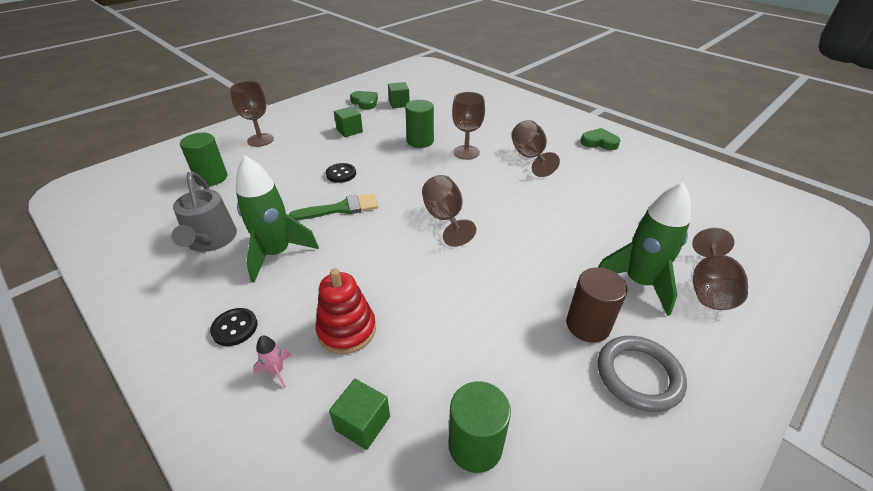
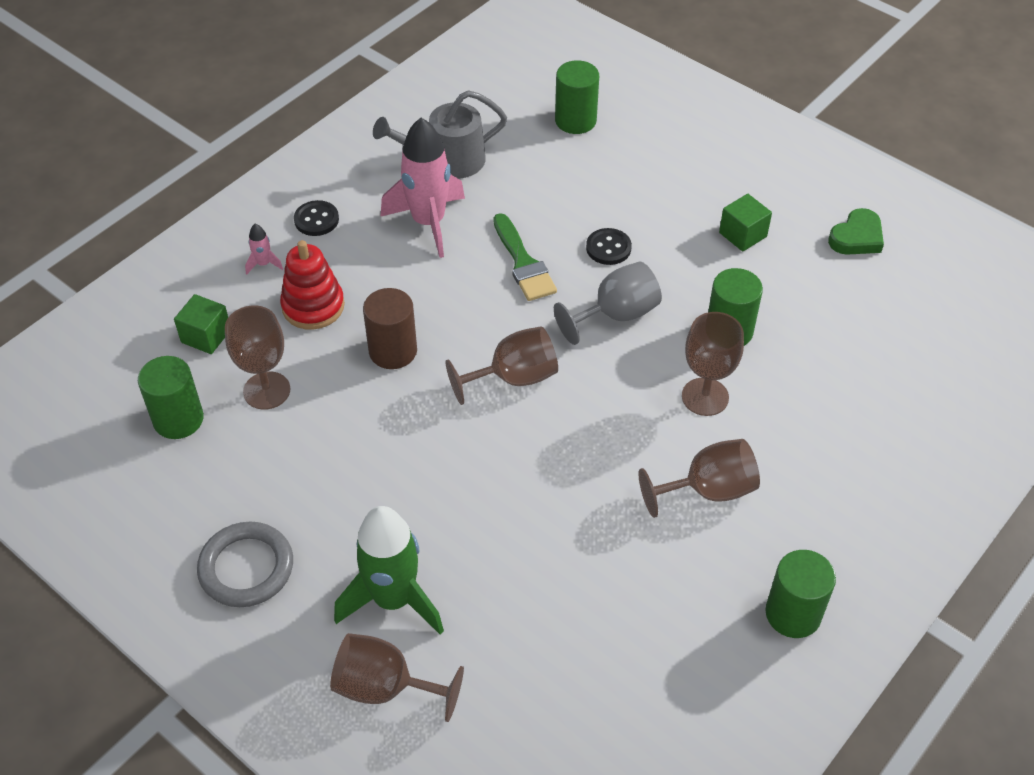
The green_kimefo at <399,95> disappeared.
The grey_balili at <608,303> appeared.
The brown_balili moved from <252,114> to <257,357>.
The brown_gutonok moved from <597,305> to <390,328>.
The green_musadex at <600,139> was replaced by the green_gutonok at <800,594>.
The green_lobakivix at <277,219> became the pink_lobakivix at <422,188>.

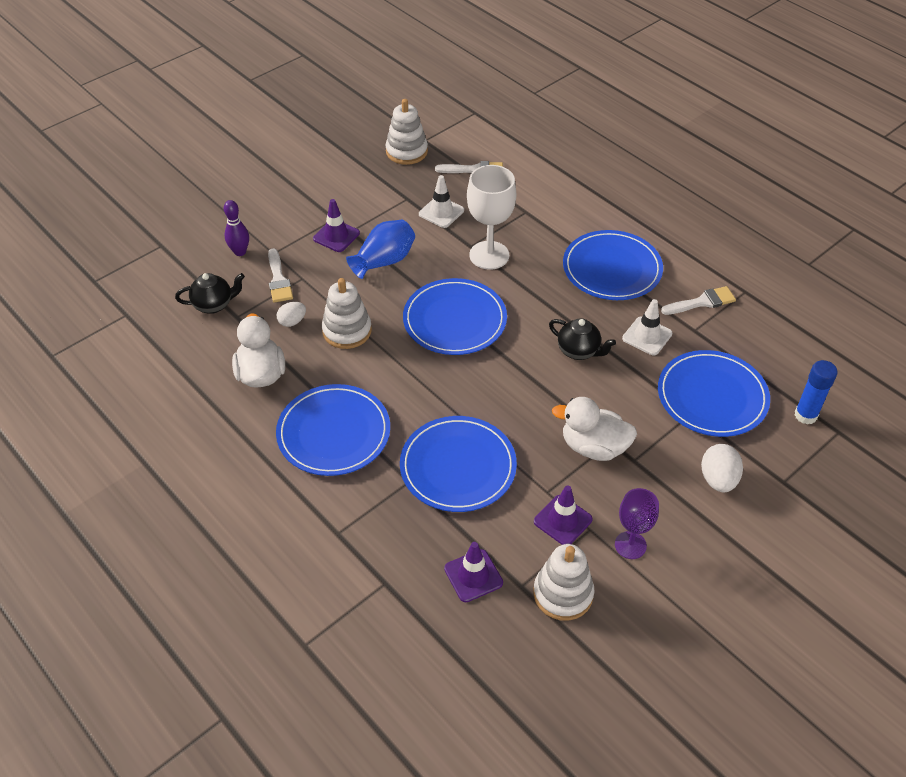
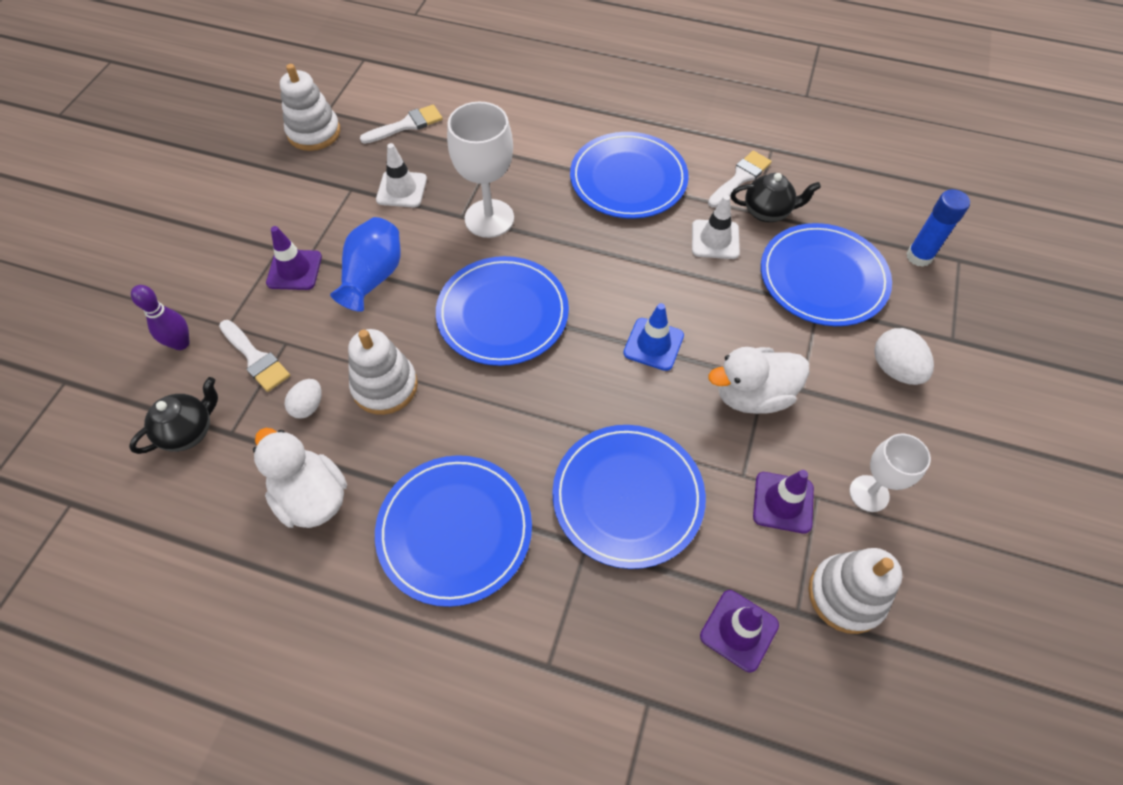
The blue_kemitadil at <653,337> appeared.
The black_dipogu moved from <582,339> to <776,197>.
The purple_balili at <637,523> became the white_balili at <890,473>.

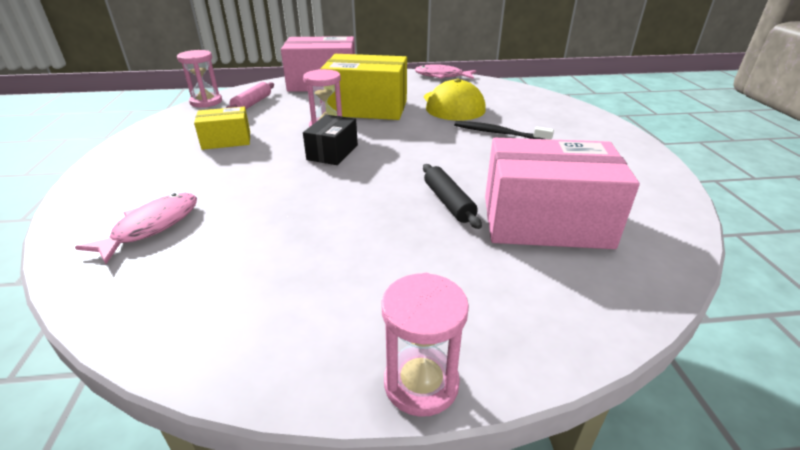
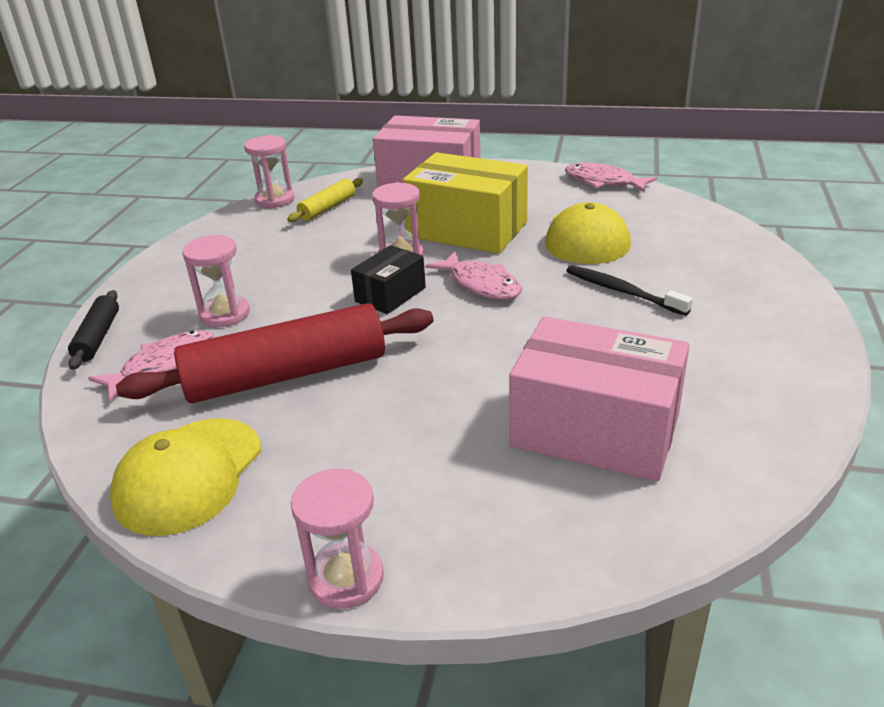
The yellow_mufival at <222,128> disappeared.
The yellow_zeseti at <185,477> appeared.
The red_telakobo at <274,353> appeared.
The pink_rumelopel at <216,281> appeared.
The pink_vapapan at <473,275> appeared.
The black_telakobo moved from <452,196> to <93,330>.
The pink_telakobo at <250,95> became the yellow_telakobo at <325,200>.

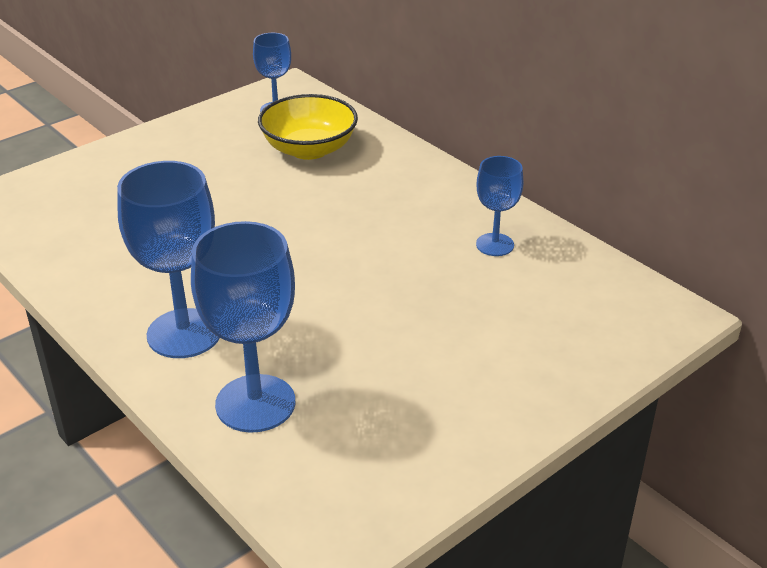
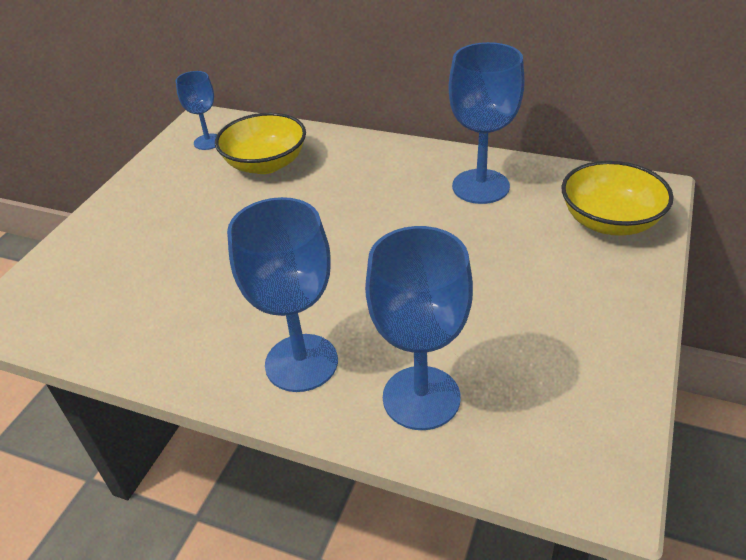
The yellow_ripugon at <618,198> appeared.
The blue_balili at <500,206> changed to 1.75 times the size.

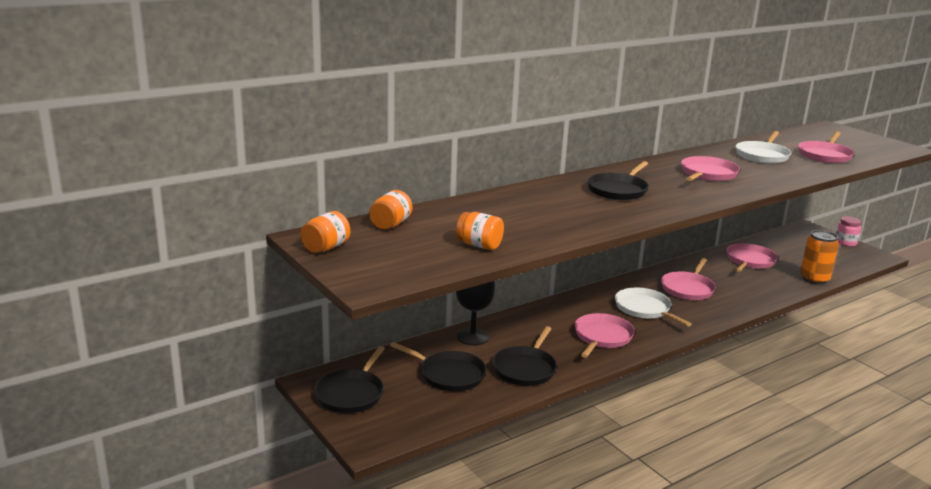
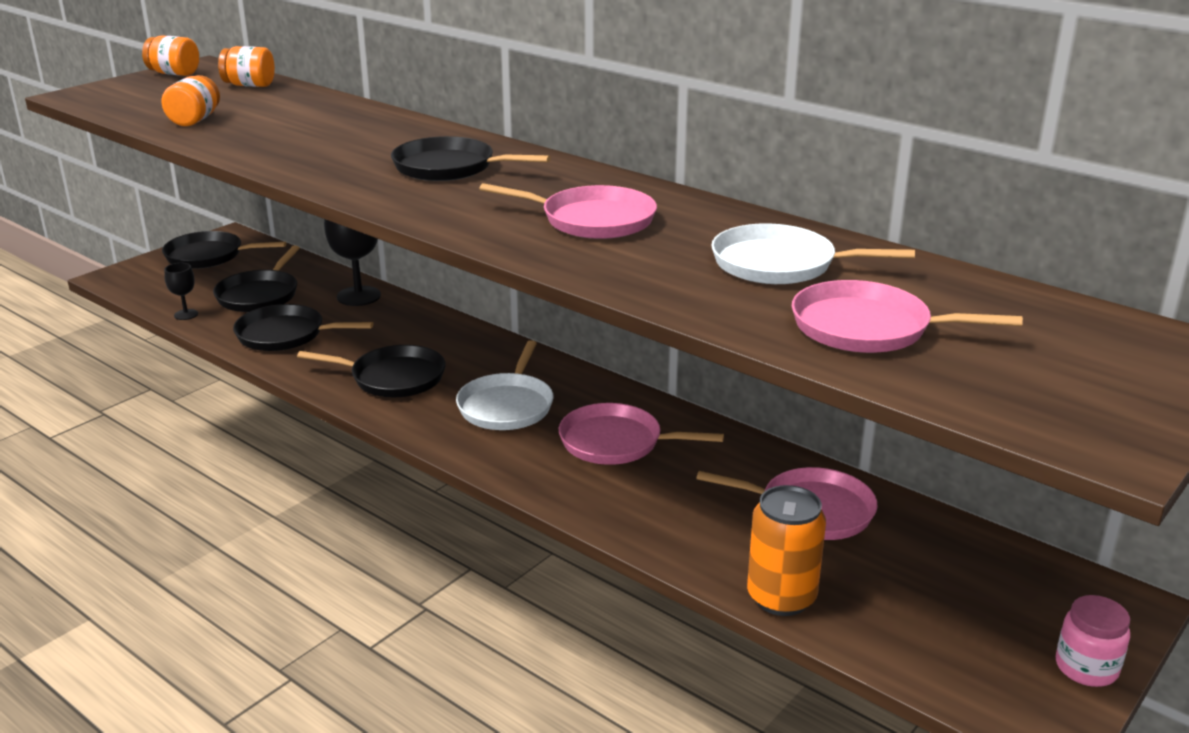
The black_balili at <181,291> appeared.
The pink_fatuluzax at <605,335> became the black_fatuluzax at <371,371>.
The white_fatuluzax at <653,307> turned 150 degrees clockwise.

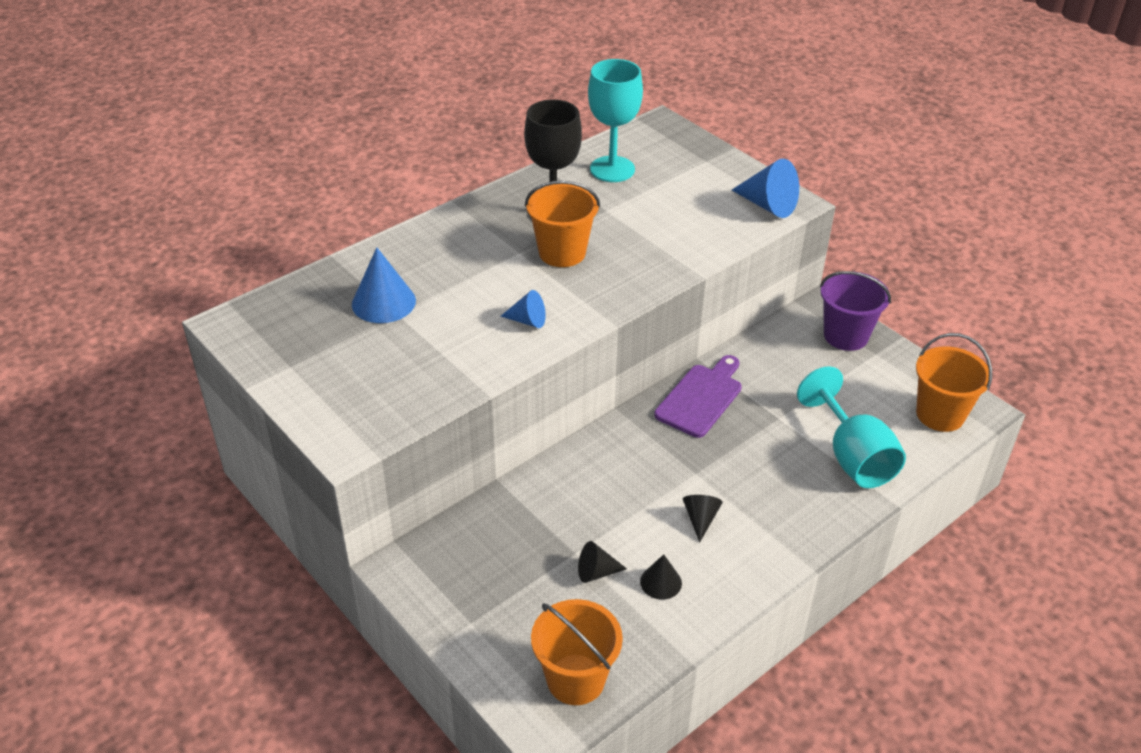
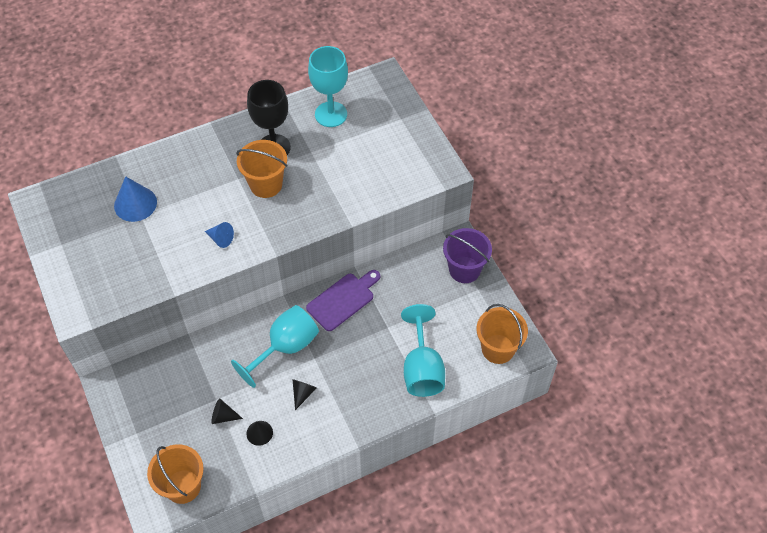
The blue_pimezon at <765,188> disappeared.
The turquoise_balili at <275,346> appeared.

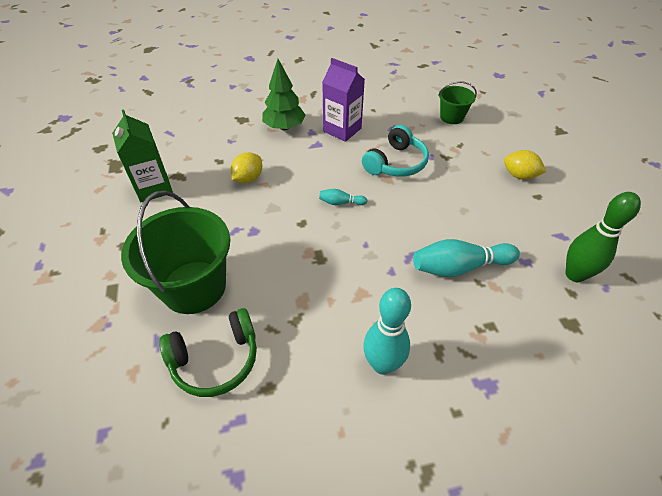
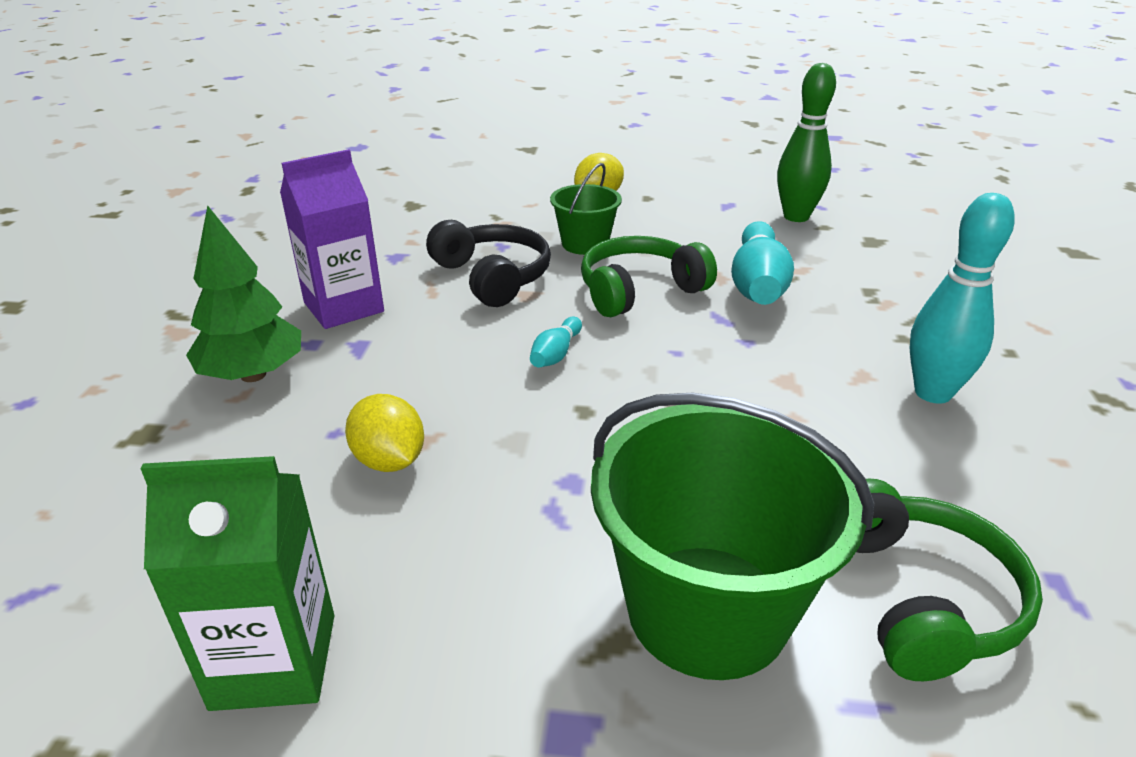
The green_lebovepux at <649,276> appeared.
The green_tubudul moved from <457,102> to <586,209>.
The turquoise_lebovepux at <395,151> became the black_lebovepux at <488,263>.

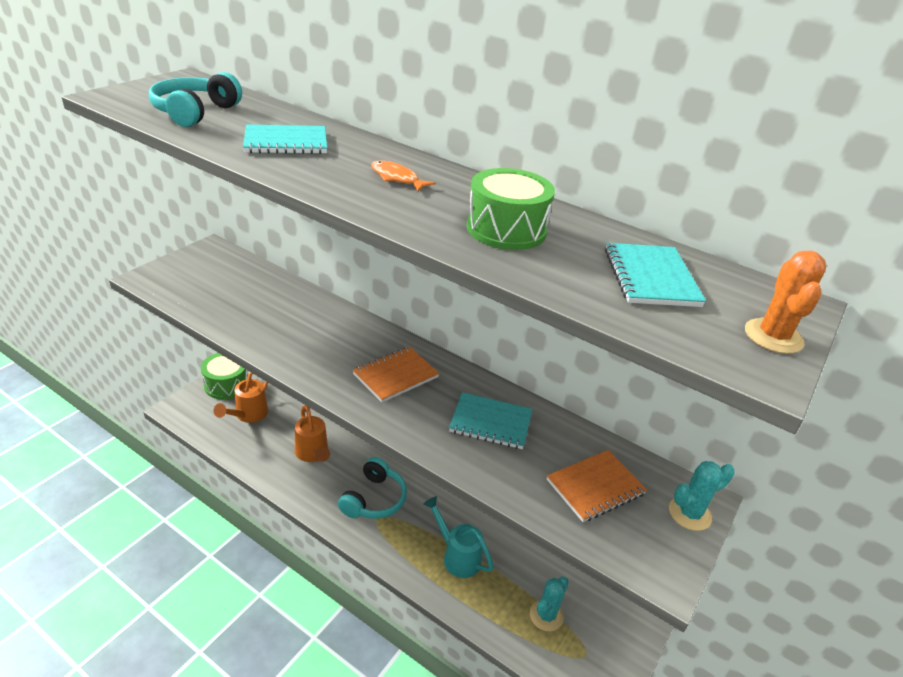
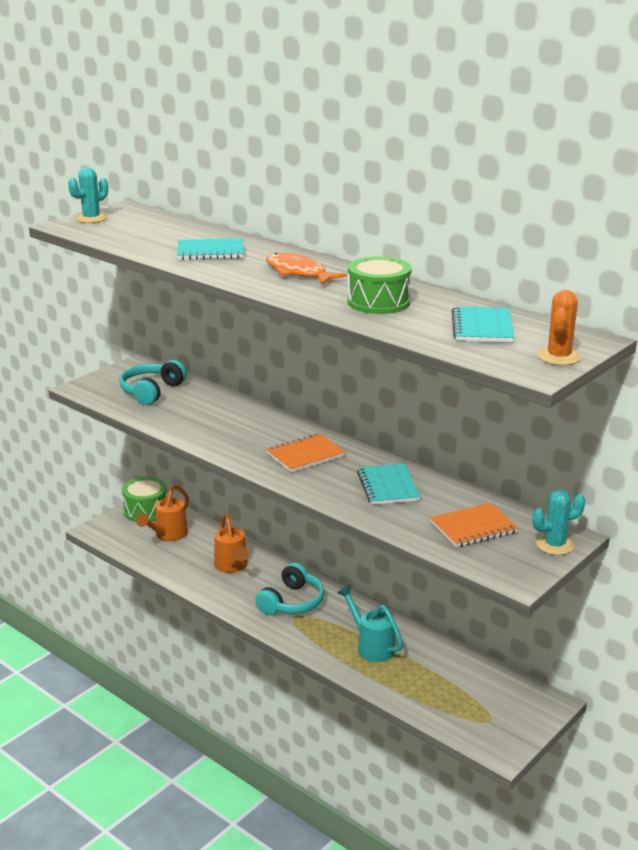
The turquoise_lebovepux moved from <195,99> to <153,382>.
The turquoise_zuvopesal moved from <549,603> to <88,195>.
The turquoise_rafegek at <491,420> turned 60 degrees clockwise.
The orange_vapapan at <403,176> changed to 1.60 times the size.

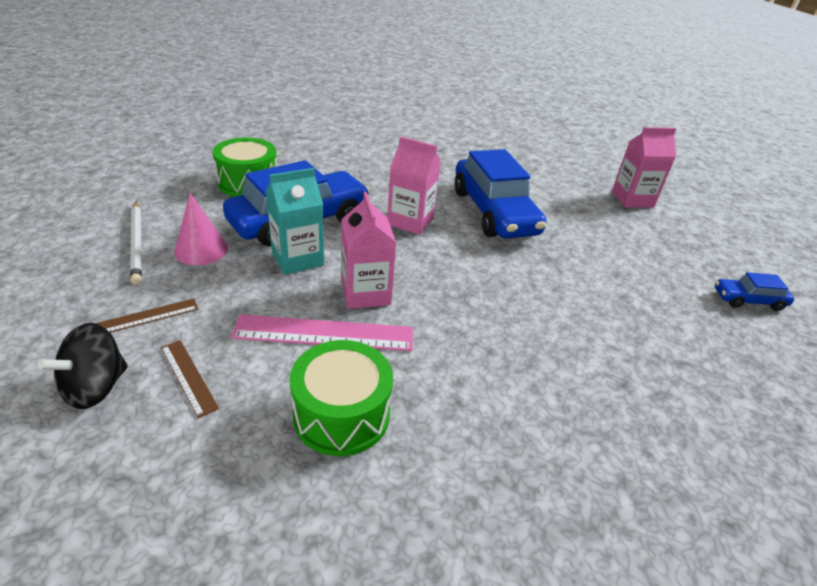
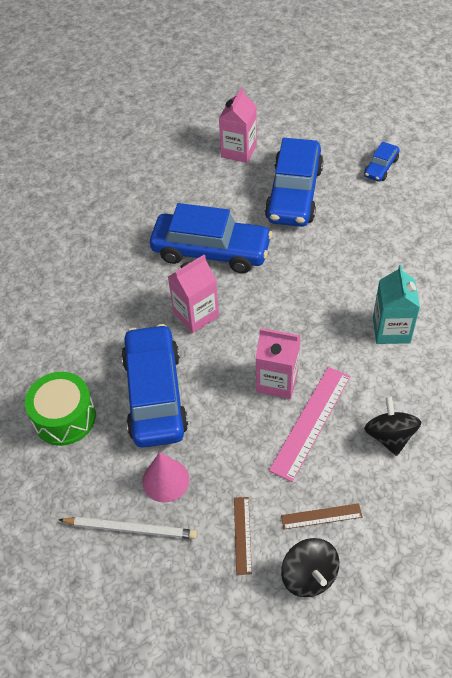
The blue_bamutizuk at <294,182> appeared.
The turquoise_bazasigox moved from <295,221> to <396,304>.
The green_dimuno at <341,398> was replaced by the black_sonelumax at <392,426>.

